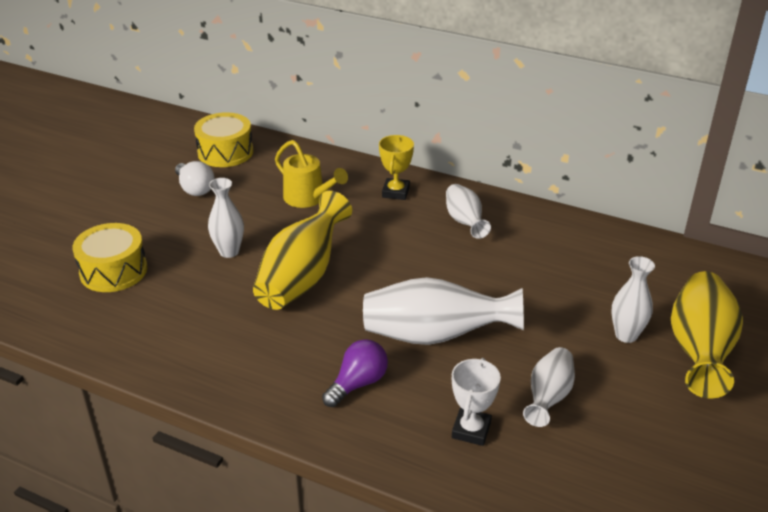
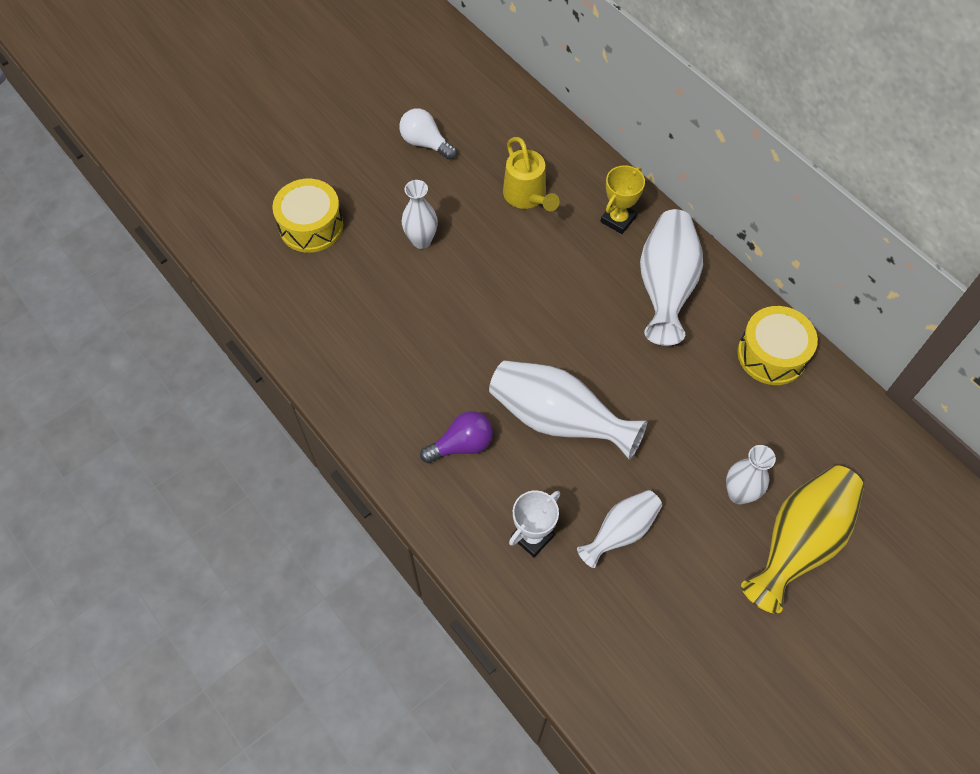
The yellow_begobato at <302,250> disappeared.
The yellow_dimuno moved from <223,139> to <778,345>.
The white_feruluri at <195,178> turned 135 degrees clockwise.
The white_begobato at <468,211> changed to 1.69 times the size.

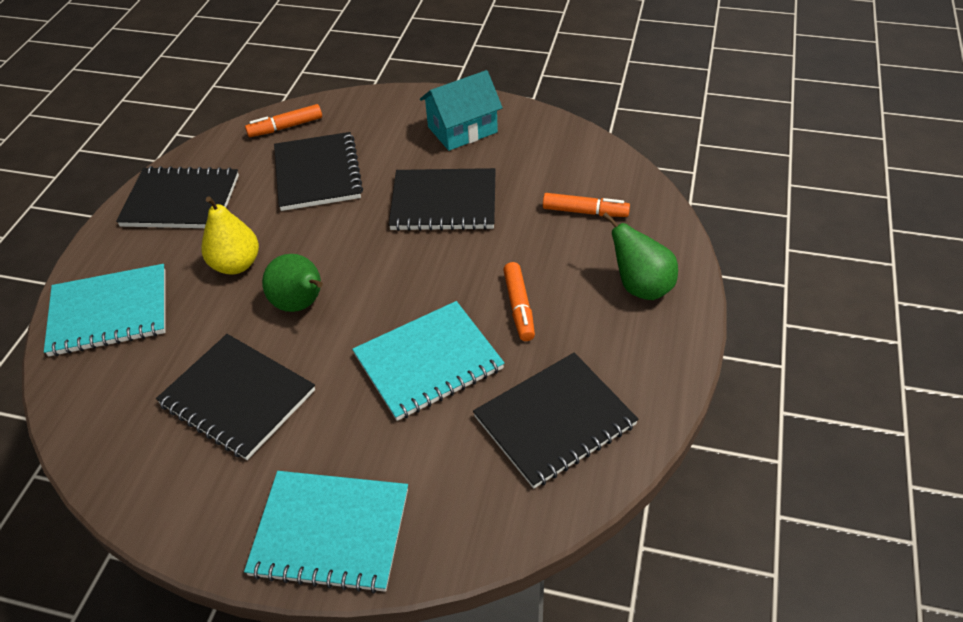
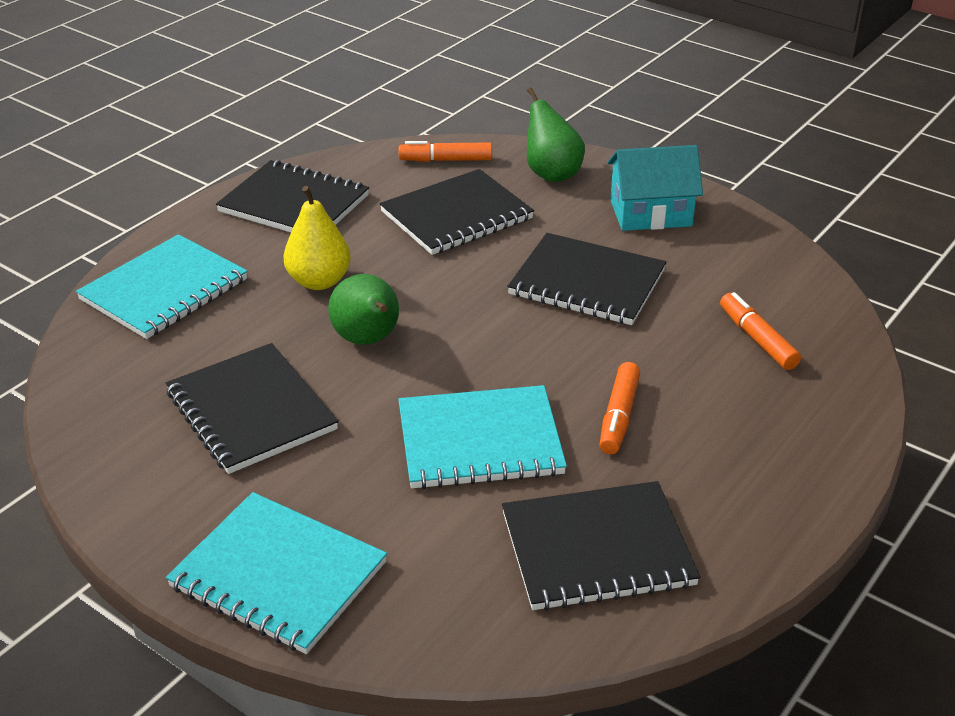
The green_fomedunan moved from <640,256> to <556,134>.
The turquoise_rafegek at <104,310> turned 60 degrees counterclockwise.
The black_rafegek at <318,171> turned 45 degrees clockwise.
The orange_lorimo at <586,205> turned 150 degrees counterclockwise.

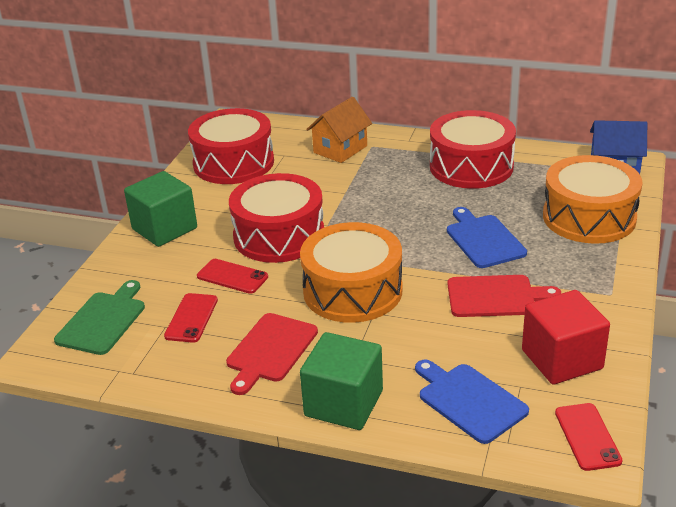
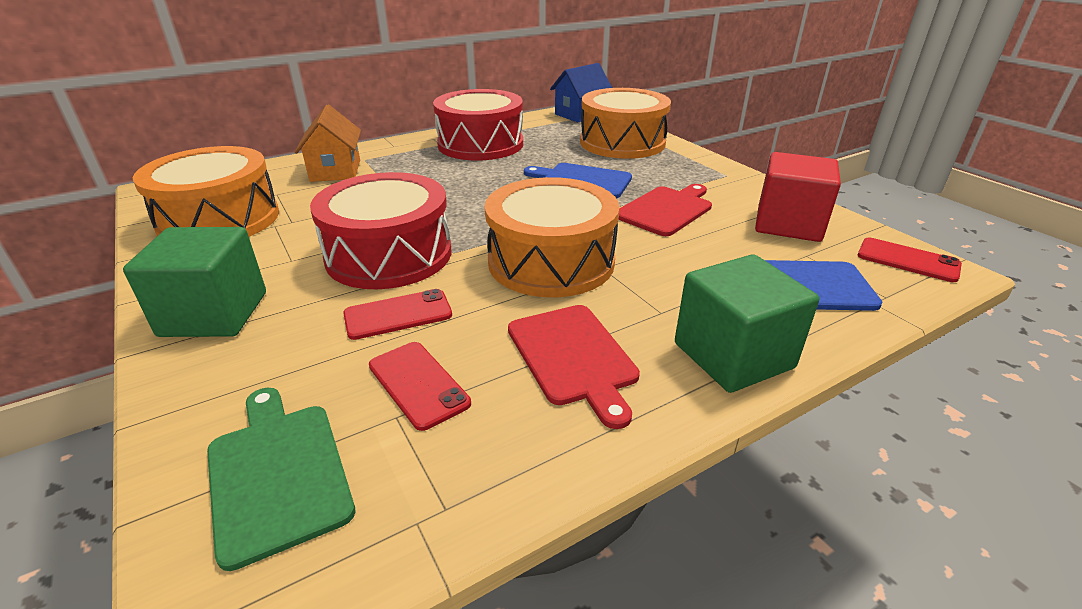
The red_dimuno at <231,146> became the orange_dimuno at <206,191>.

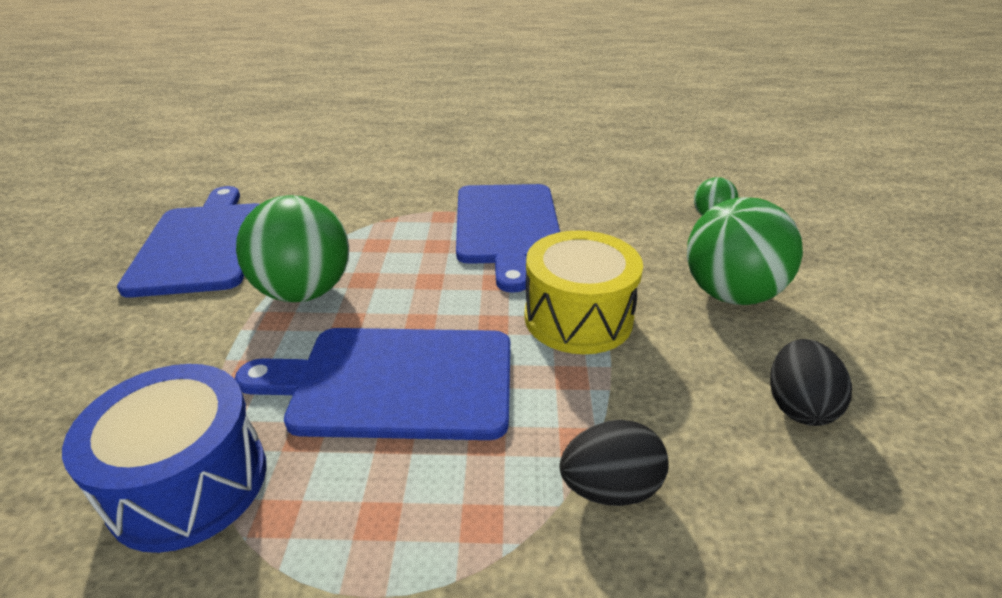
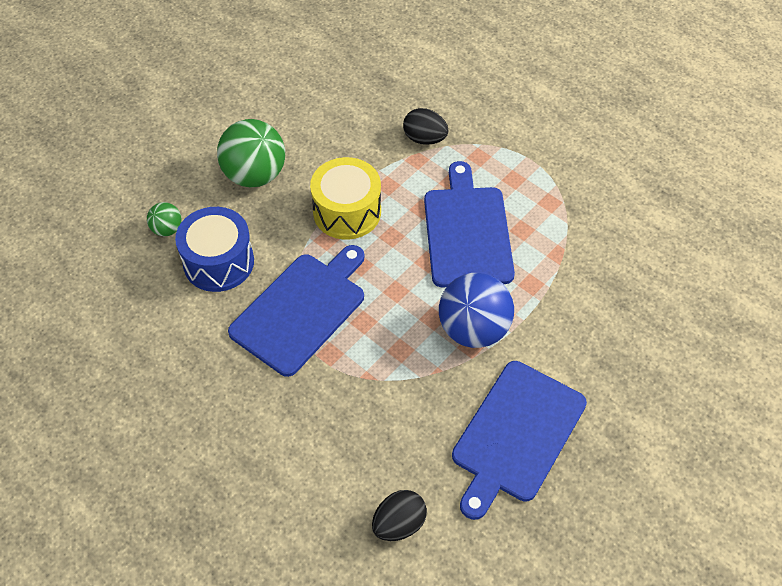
The blue_dimuno moved from <164,458> to <214,249>.
The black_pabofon moved from <811,382> to <399,515>.
The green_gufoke at <292,248> became the blue_gufoke at <476,310>.
The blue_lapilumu at <372,384> turned 135 degrees counterclockwise.

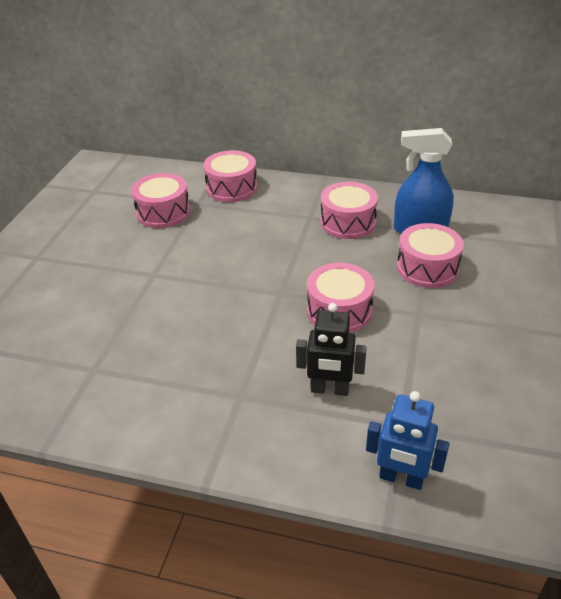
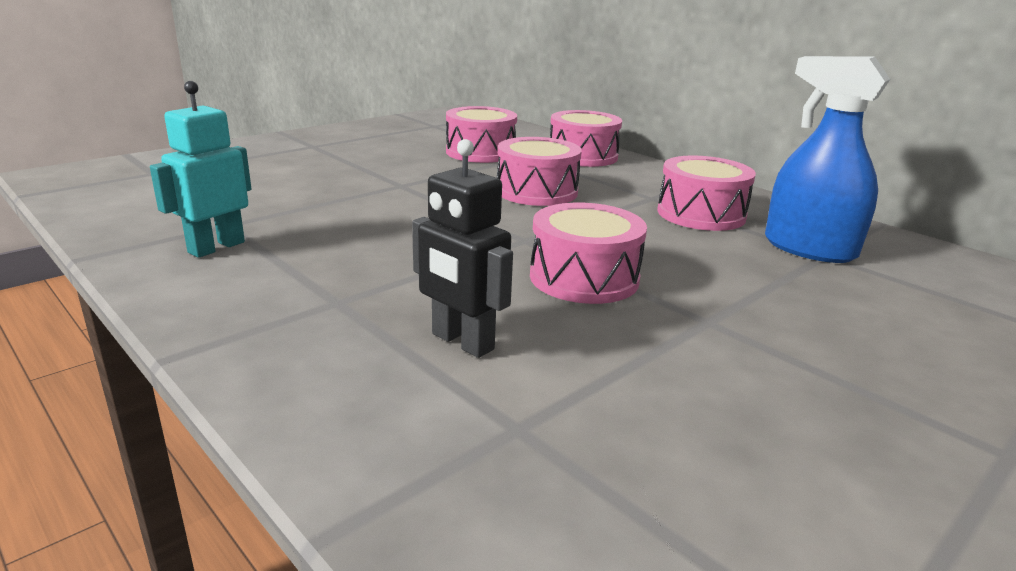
The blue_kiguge at <407,440> disappeared.
The turquoise_kiguge at <200,169> appeared.
The pink_dimuno moved from <430,255> to <539,171>.

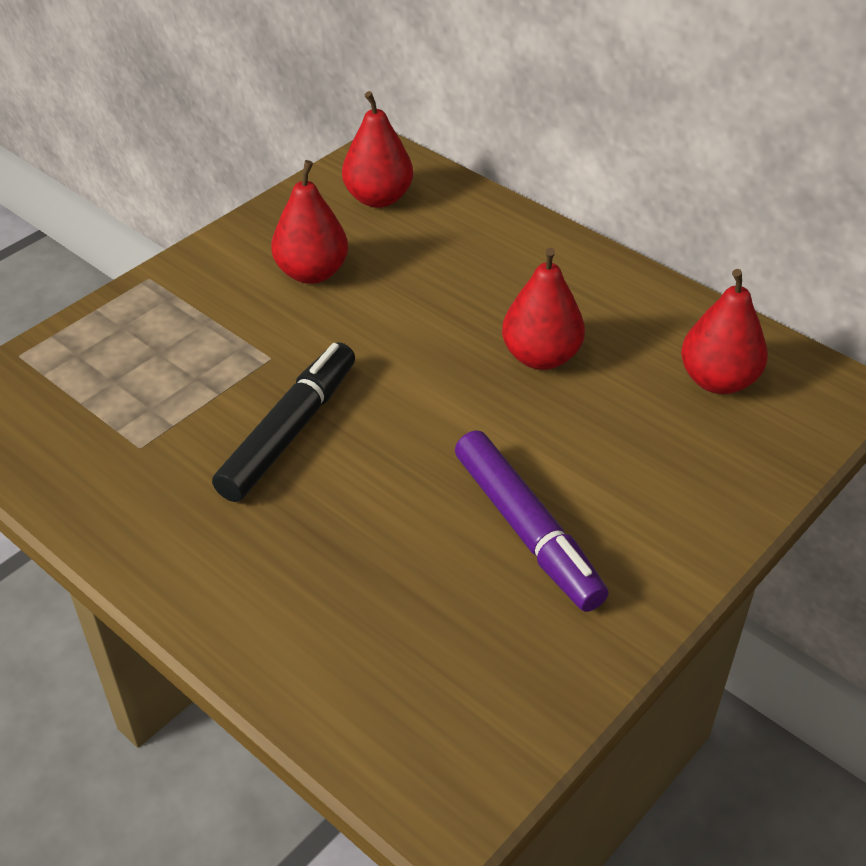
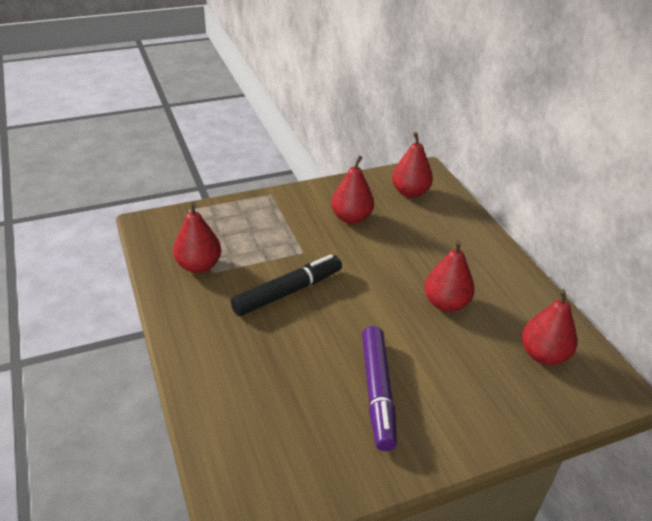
The red_fomedunan at <197,237> appeared.

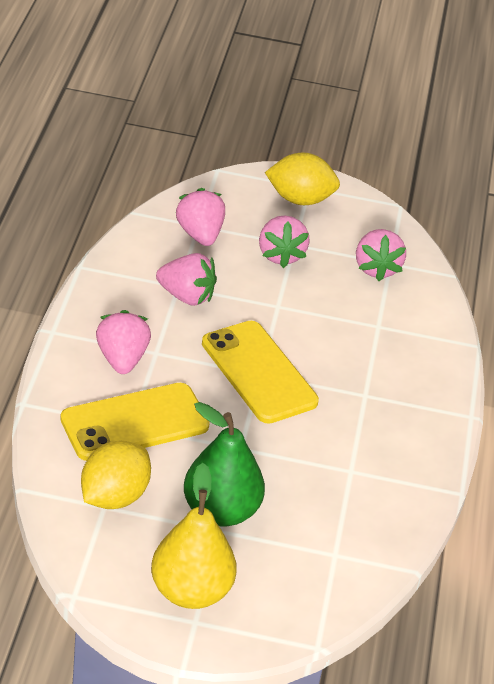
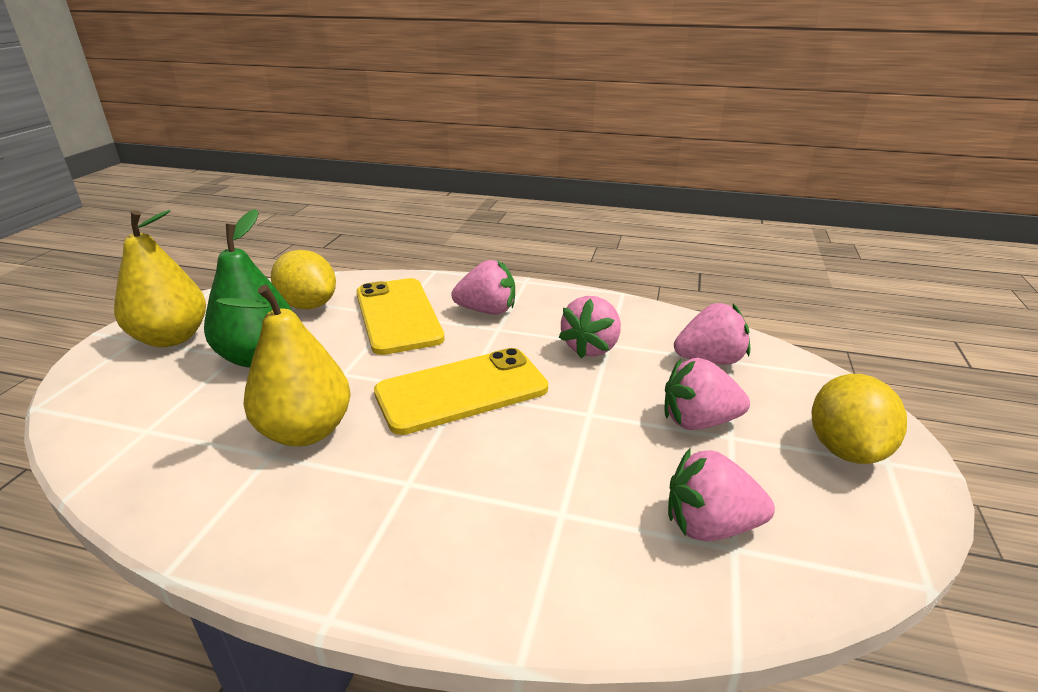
The yellow_fomedunan at <283,365> appeared.

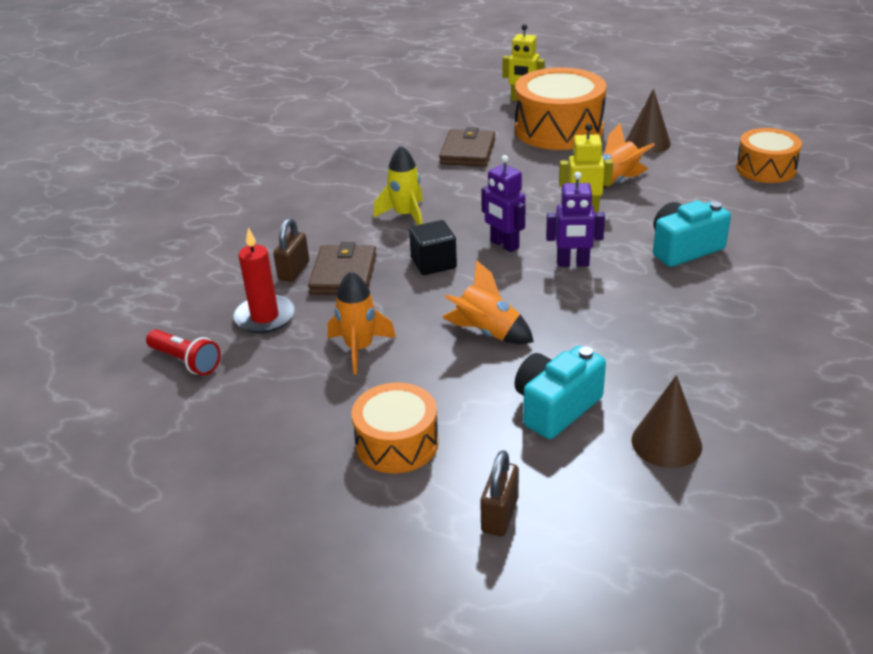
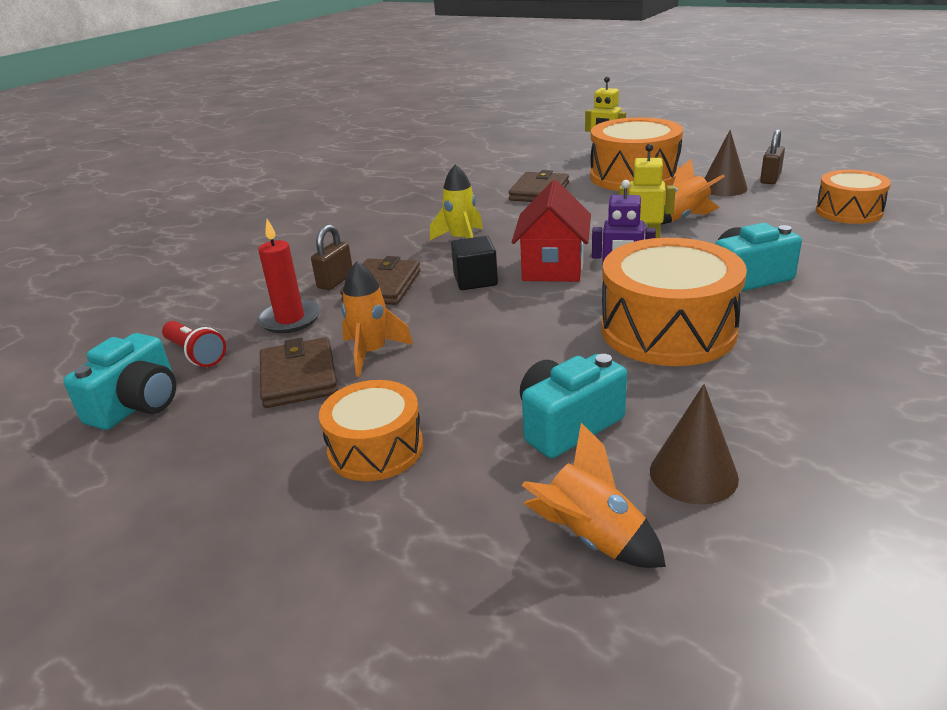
The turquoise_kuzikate at <119,381> appeared.
The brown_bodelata at <299,372> appeared.
The orange_dimuno at <674,302> appeared.
The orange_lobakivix moved from <488,302> to <593,495>.
The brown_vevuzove moved from <499,493> to <772,156>.
The purple_kiguge at <503,203> was replaced by the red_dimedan at <551,231>.

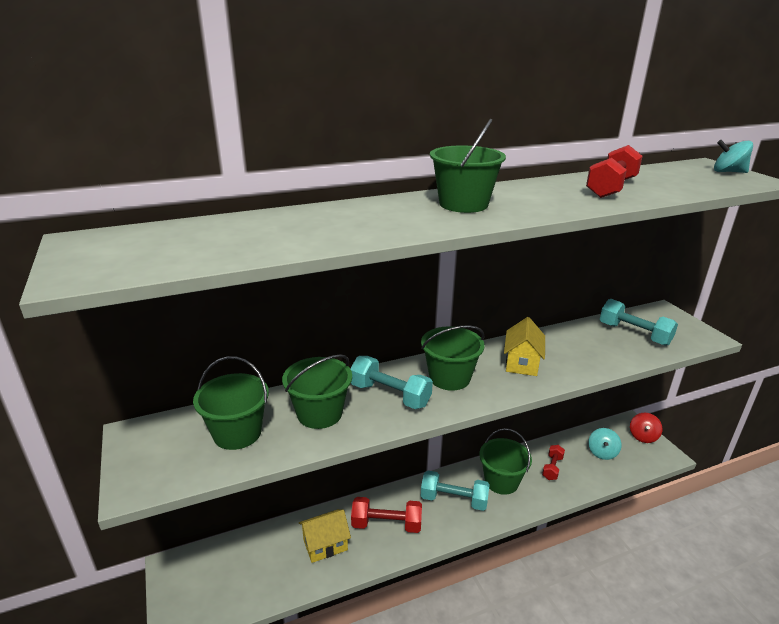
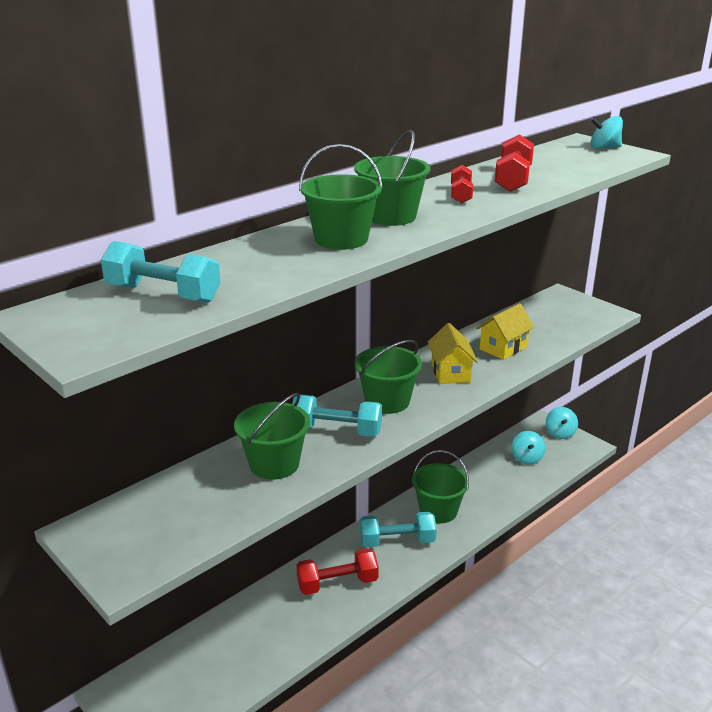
The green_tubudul moved from <231,403> to <341,197>.
The yellow_dimedan moved from <325,536> to <505,331>.
The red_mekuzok moved from <553,462> to <462,184>.
The turquoise_mekuzok moved from <639,322> to <161,272>.
The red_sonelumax at <646,428> became the turquoise_sonelumax at <562,423>.

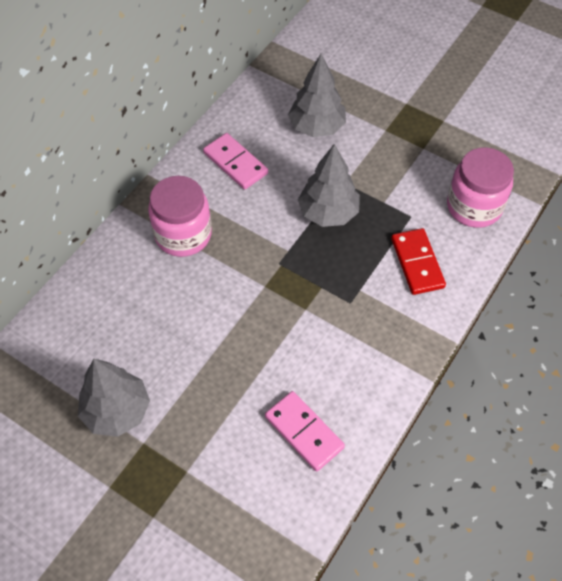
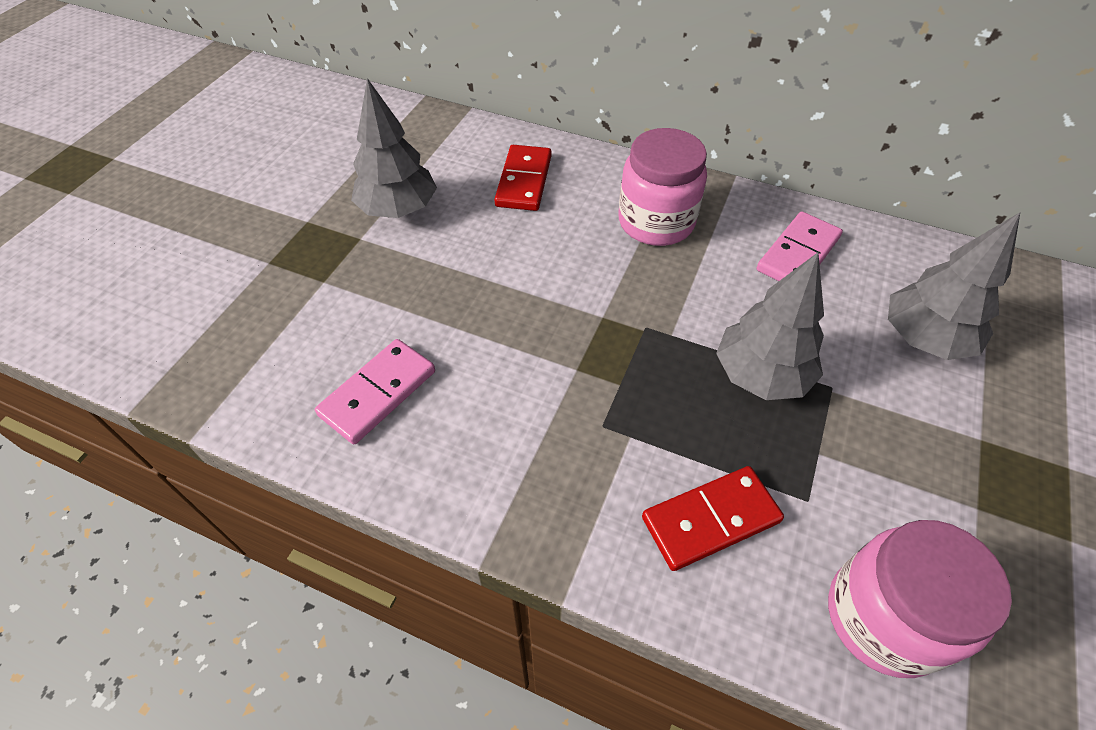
The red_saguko at <523,178> appeared.

